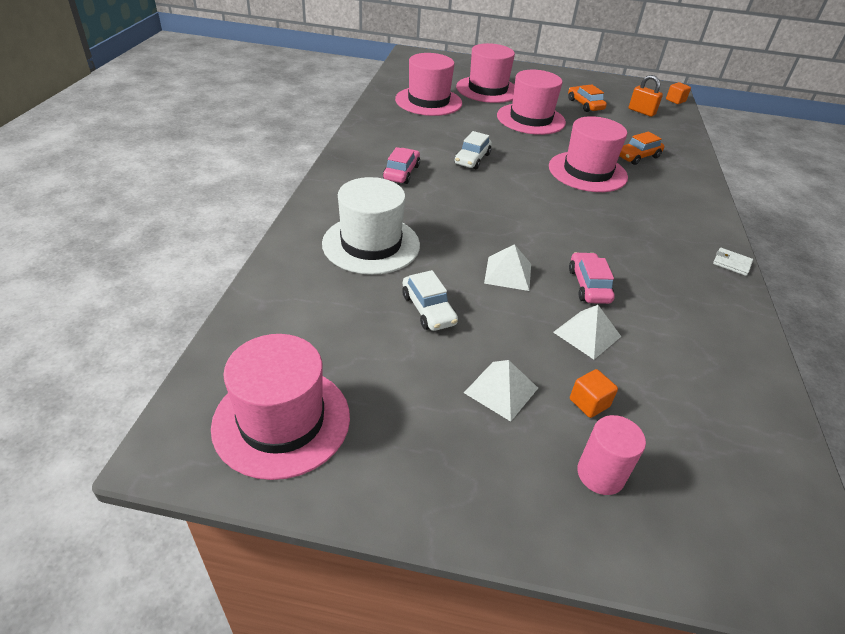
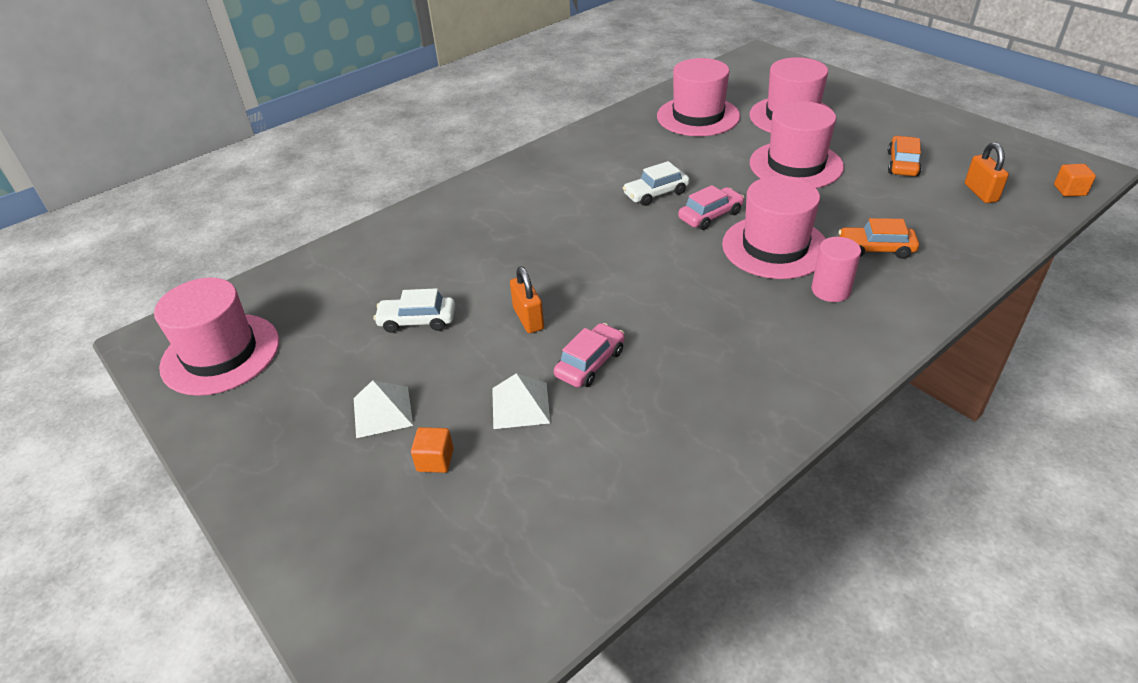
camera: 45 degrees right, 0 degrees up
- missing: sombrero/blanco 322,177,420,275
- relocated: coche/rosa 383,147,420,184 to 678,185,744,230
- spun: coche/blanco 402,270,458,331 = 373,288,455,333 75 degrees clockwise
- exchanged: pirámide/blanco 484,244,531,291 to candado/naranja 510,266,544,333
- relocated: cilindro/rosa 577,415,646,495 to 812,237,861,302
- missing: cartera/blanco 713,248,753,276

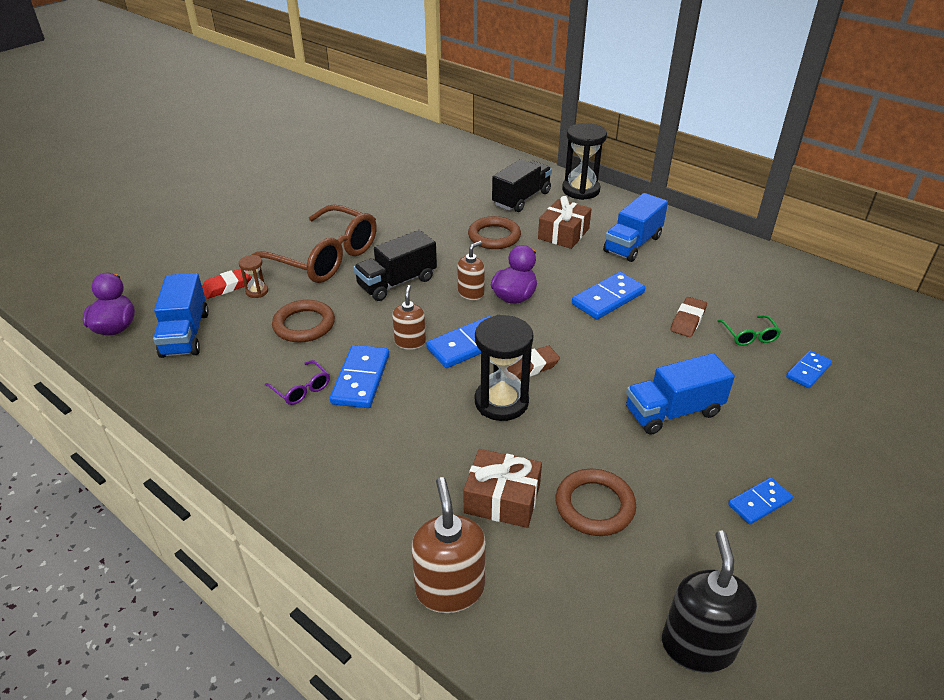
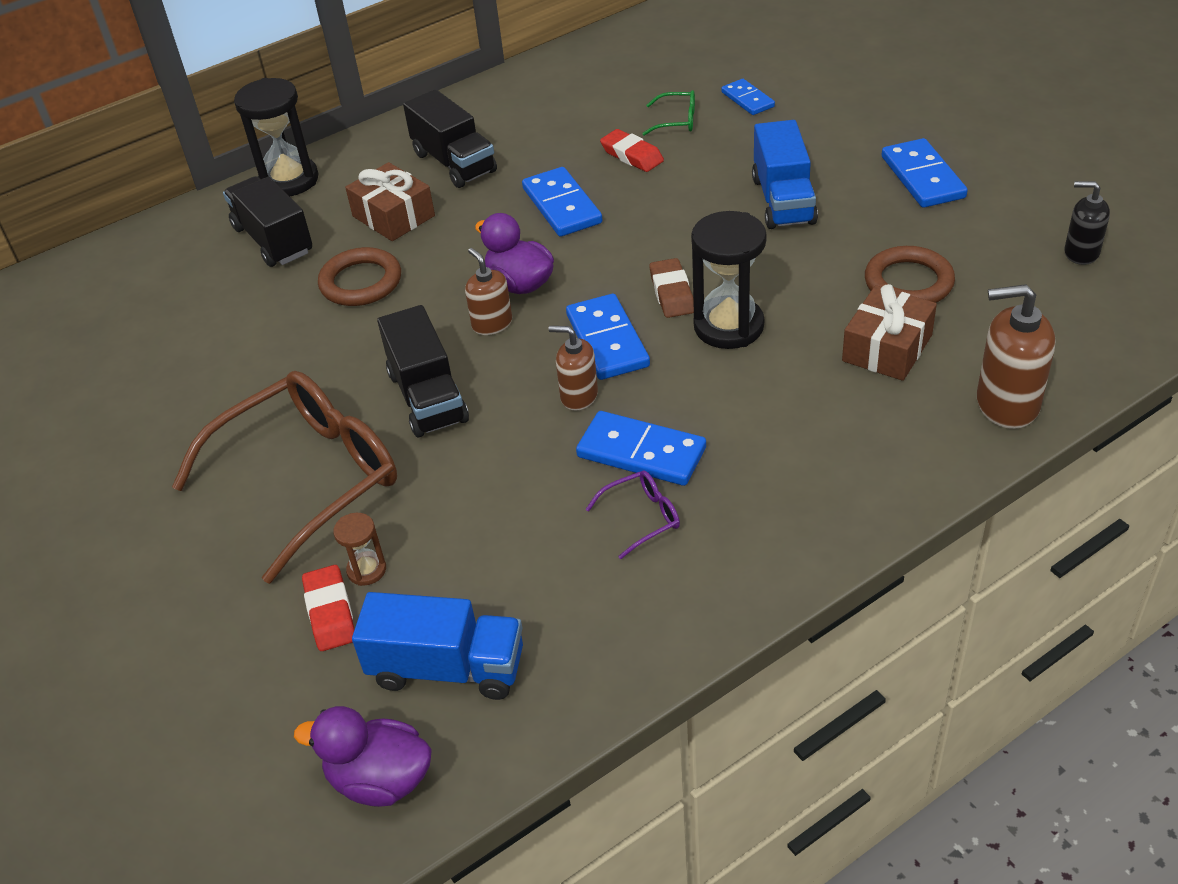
camera: 70 degrees left, 5 degrees up
- missing: anillo/marrón 272,300,335,343
- colour: camión/azul 603,193,668,262 to camión/negro 403,89,497,188
- size: dispensador de jabón/negro 662,531,757,673 = 1064,181,1110,265 x0.62
- colour: goma de borrar/marrón 670,297,707,337 to goma de borrar/rojo 600,129,664,172
- size: ficha de dominó/azul 728,478,793,525 = 882,138,968,208 x1.60

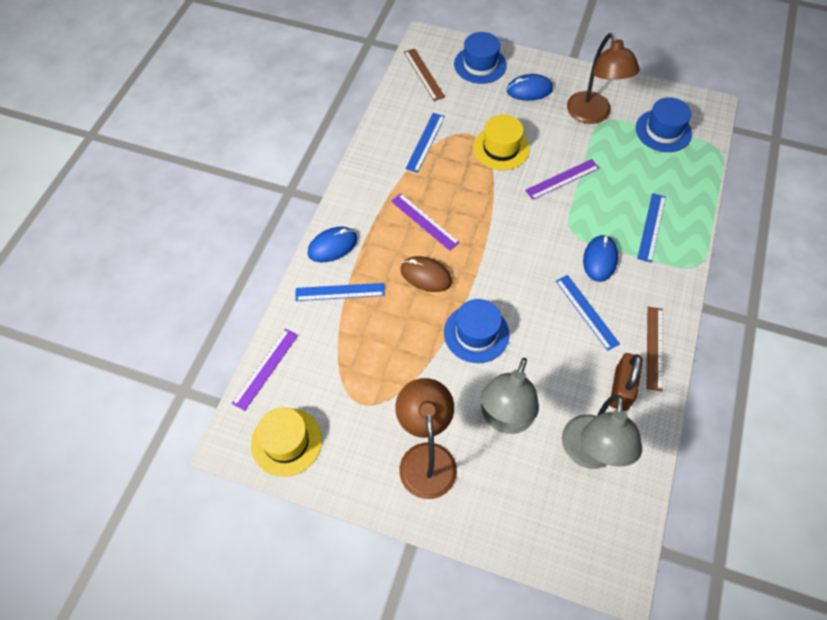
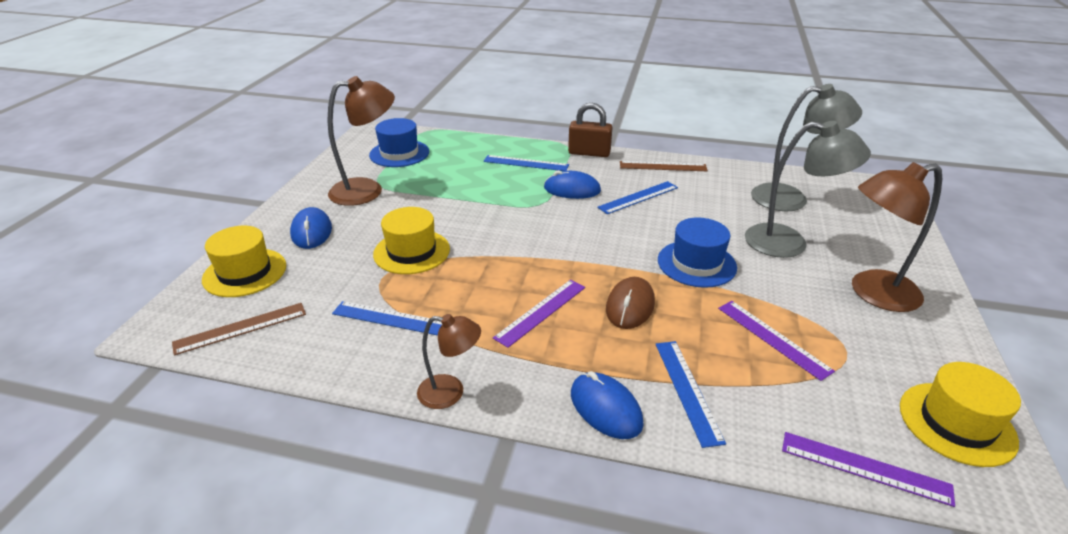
camera: 95 degrees left, 25 degrees down
- colour: sombrero/azul 454,32,506,84 to sombrero/amarillo 202,226,286,297
- relocated: regla/morado 525,159,599,200 to 718,301,835,381
- relocated: candado/marrón 610,353,643,411 to 568,103,613,157
- appeared: lámpara/marrón 417,314,481,409

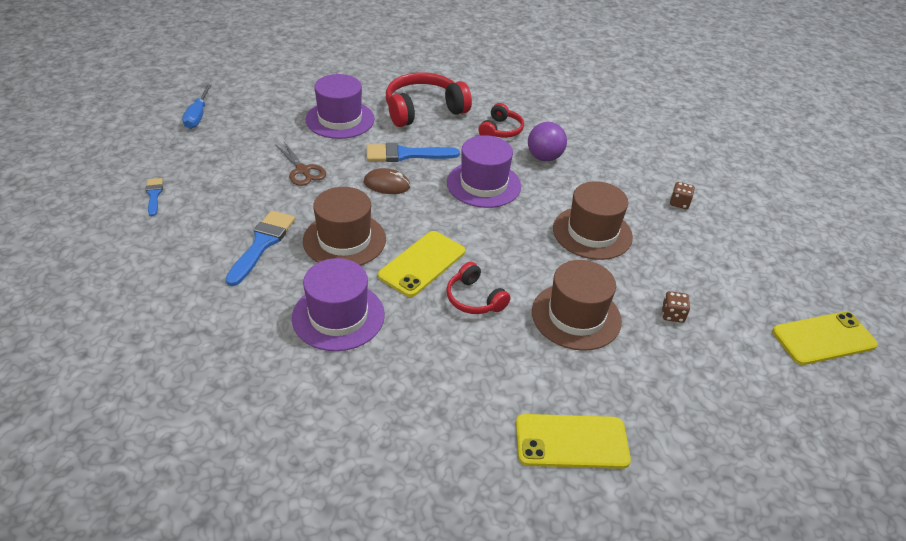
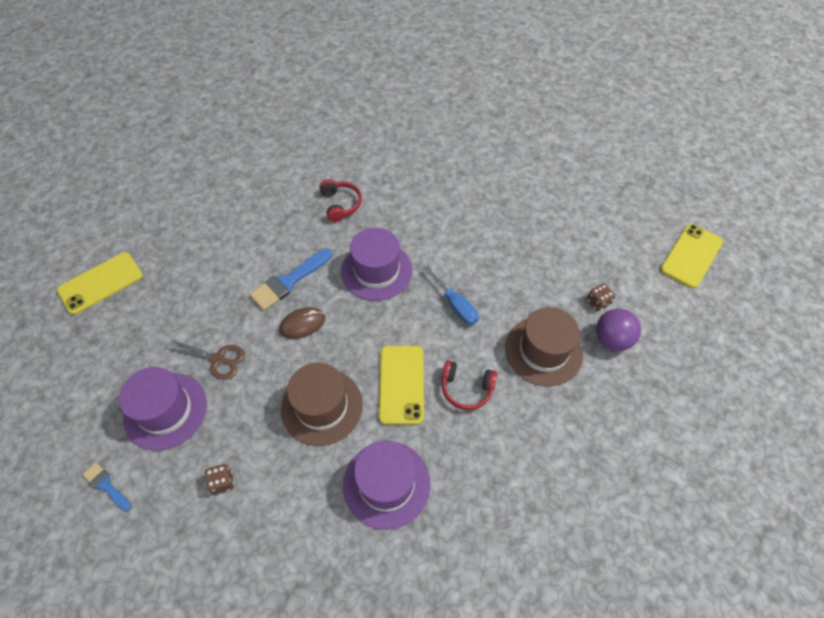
camera: 35 degrees left, 15 degrees up
- relocated: destornillador/azul 182,84,212,129 to 424,266,479,325
- missing: pincel/azul 226,210,295,286
- relocated: sombrero/morado 306,74,375,139 to 119,367,207,451
- missing: auriculares/rojo 386,72,472,127
- relocated: móvil/amarillo 516,414,631,469 to 57,252,143,315
- relocated: pelota/morado 528,122,567,161 to 596,309,641,351
- missing: sombrero/marrón 553,181,633,260
- relocated: dado/marrón 670,182,695,209 to 205,464,234,495

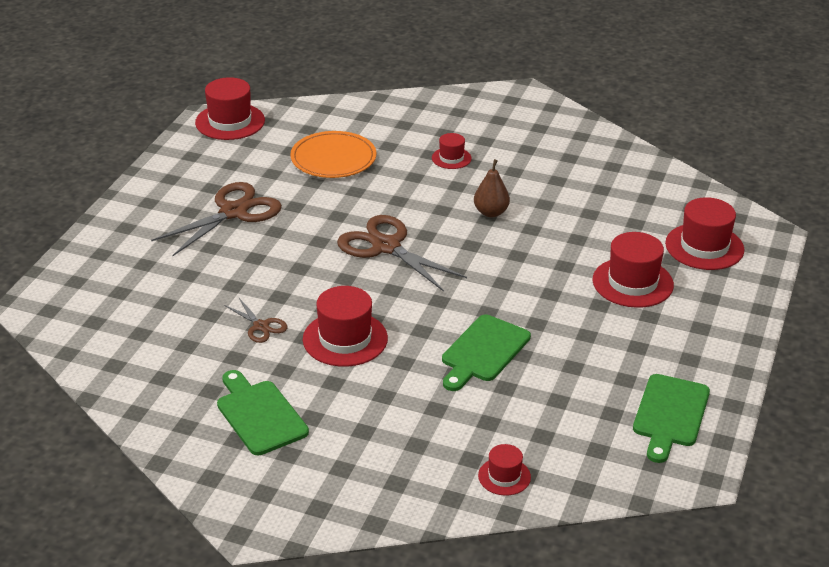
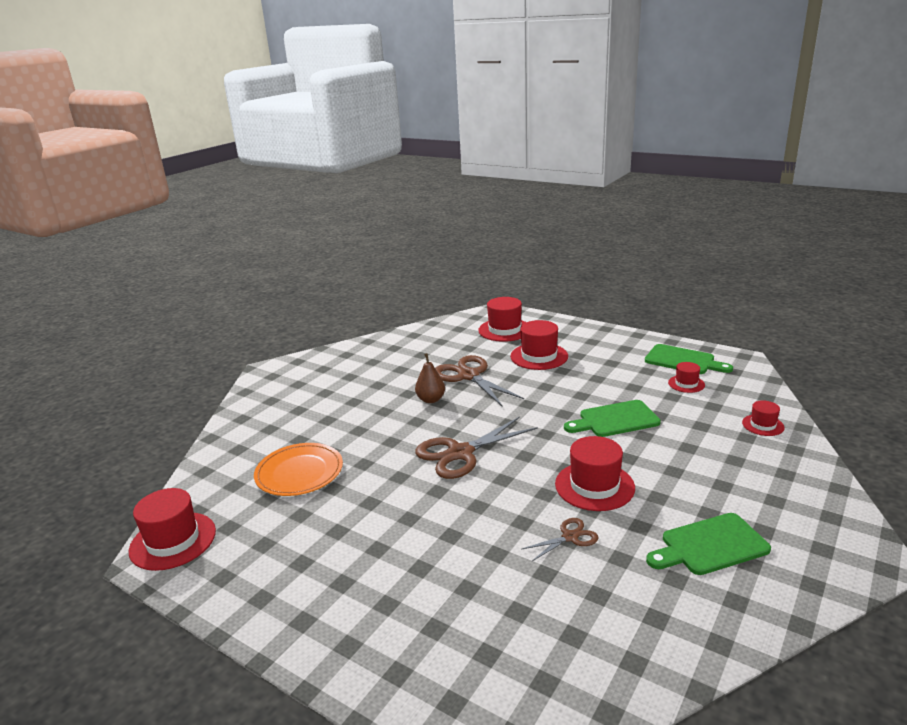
camera: 75 degrees left, 10 degrees down
- relocated: tijeras/marrón 151,182,282,256 to 435,355,524,406
- relocated: sombrero/rojo 432,133,472,169 to 668,362,705,393
- spun: tabla de cortar/verde 442,315,531,391 = 564,400,661,437 120 degrees clockwise

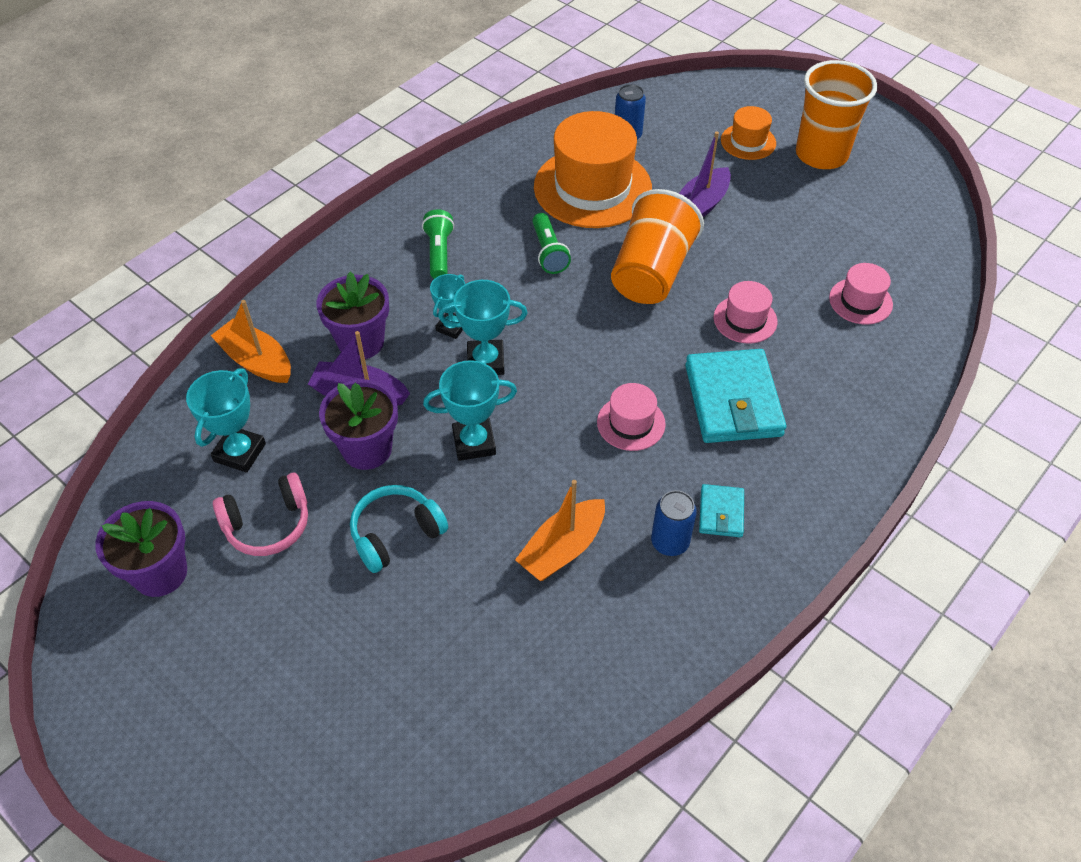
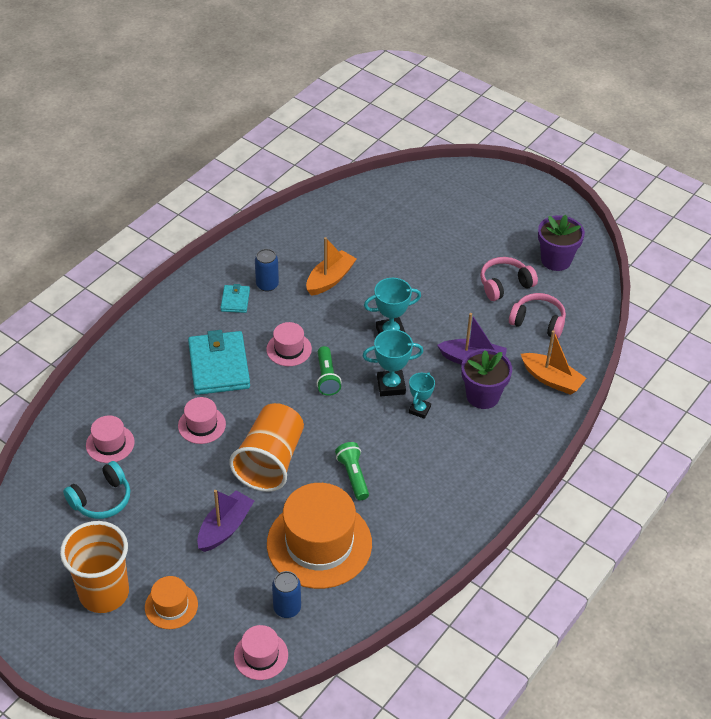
camera: 175 degrees right, 5 degrees down
- exchanged: trofeo/turquesa 186,368,266,473 to auriculares/rosa 509,293,566,339
- missing: maceta/morado 319,379,398,470
- relocated: auriculares/turquesa 350,485,448,573 to 63,461,130,519
- relocated: lámpara de mano/verde 422,209,454,279 to 317,346,342,396
- appeared: sombrero/rosa 234,625,288,680

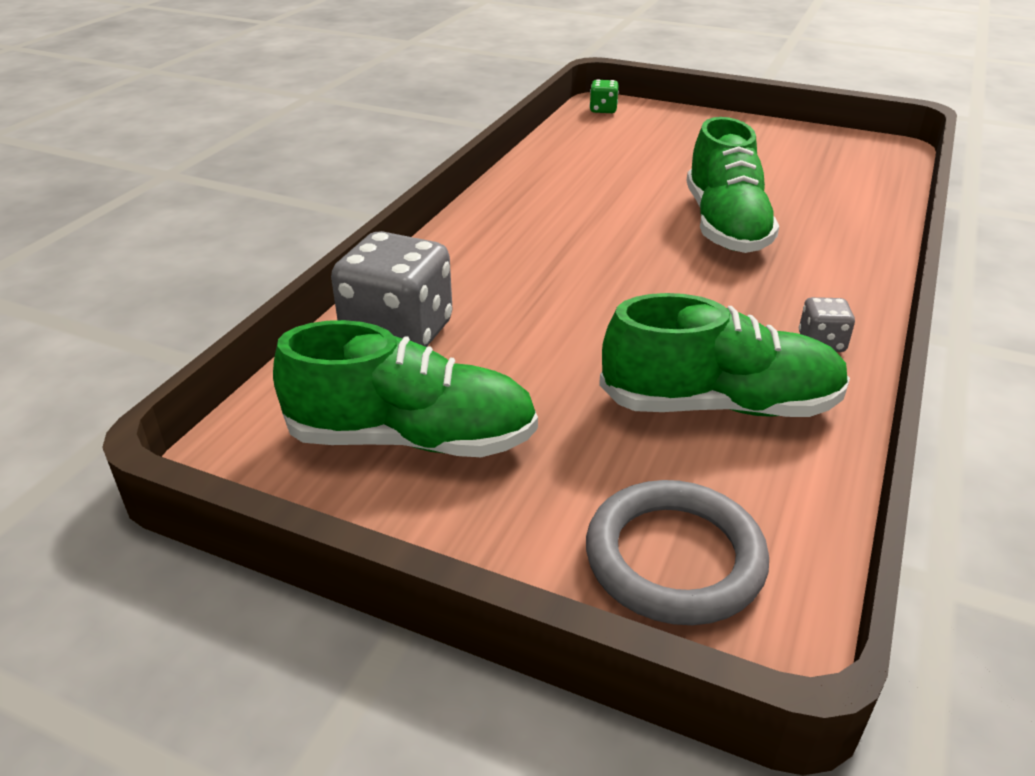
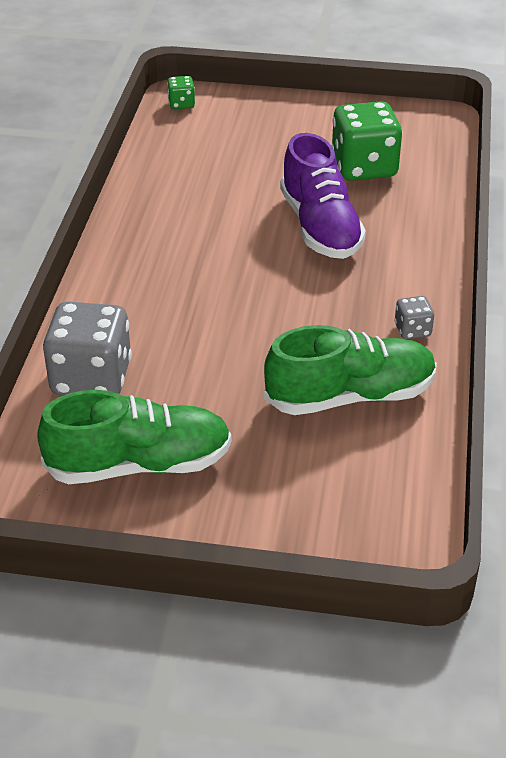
camera: 15 degrees left, 5 degrees up
- missing: anillo/gris 586,480,769,625
- colour: zapato/verde 686,117,779,253 to zapato/morado 280,133,366,259
- appeared: dado/verde 331,101,403,181

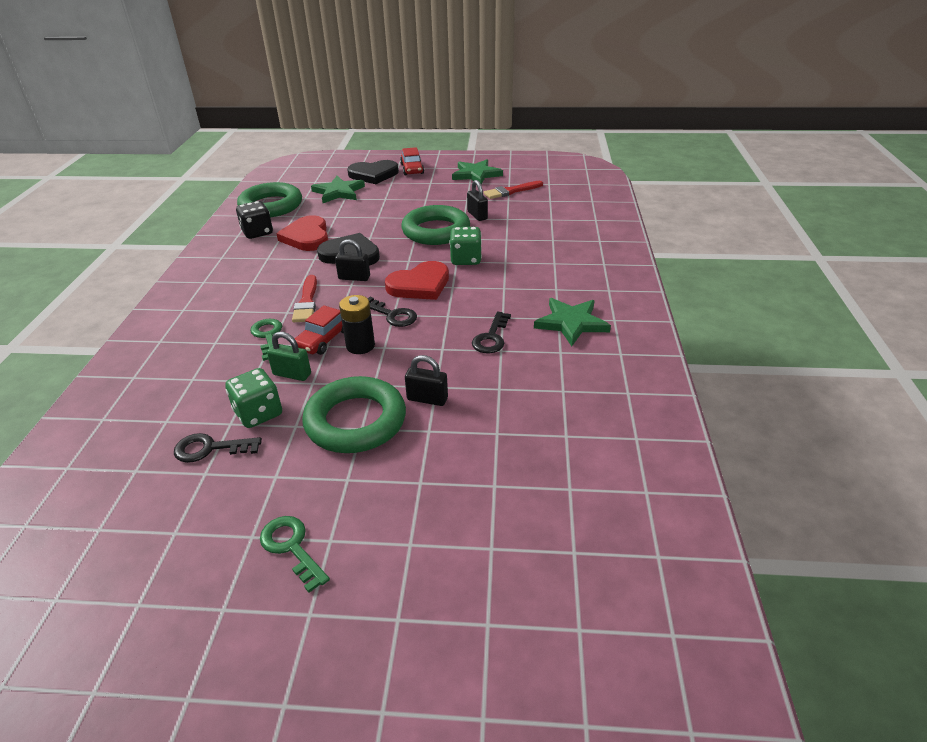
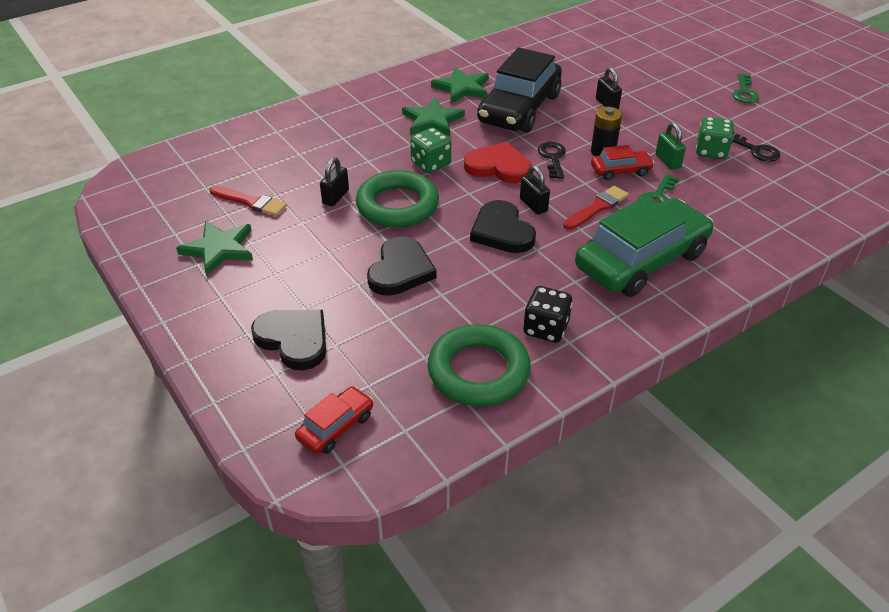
camera: 130 degrees left, 5 degrees up
- missing: corazón/rojo 276,215,328,251
- missing: anillo/verde 302,376,406,453
- relocated: estrella/verde 311,176,365,203 to 402,98,465,136
- relocated: coche/rojo 400,147,424,175 to 295,386,373,454
- exchanged: llave/negro 472,312,511,353 to coche/negro 477,48,562,133
- appeared: corazón/negro 367,236,437,296
- appeared: coche/verde 575,196,713,297

